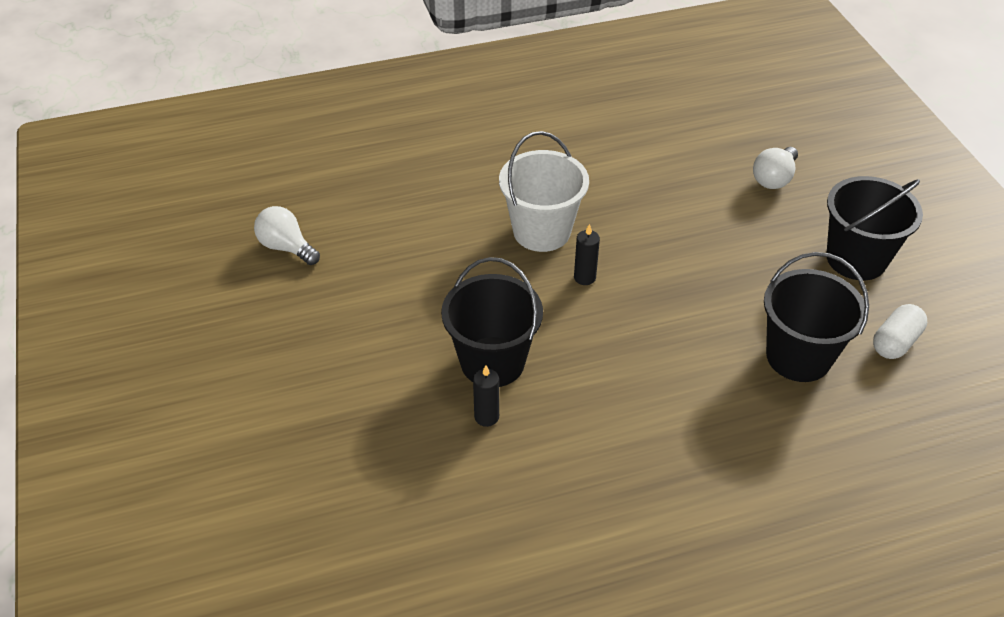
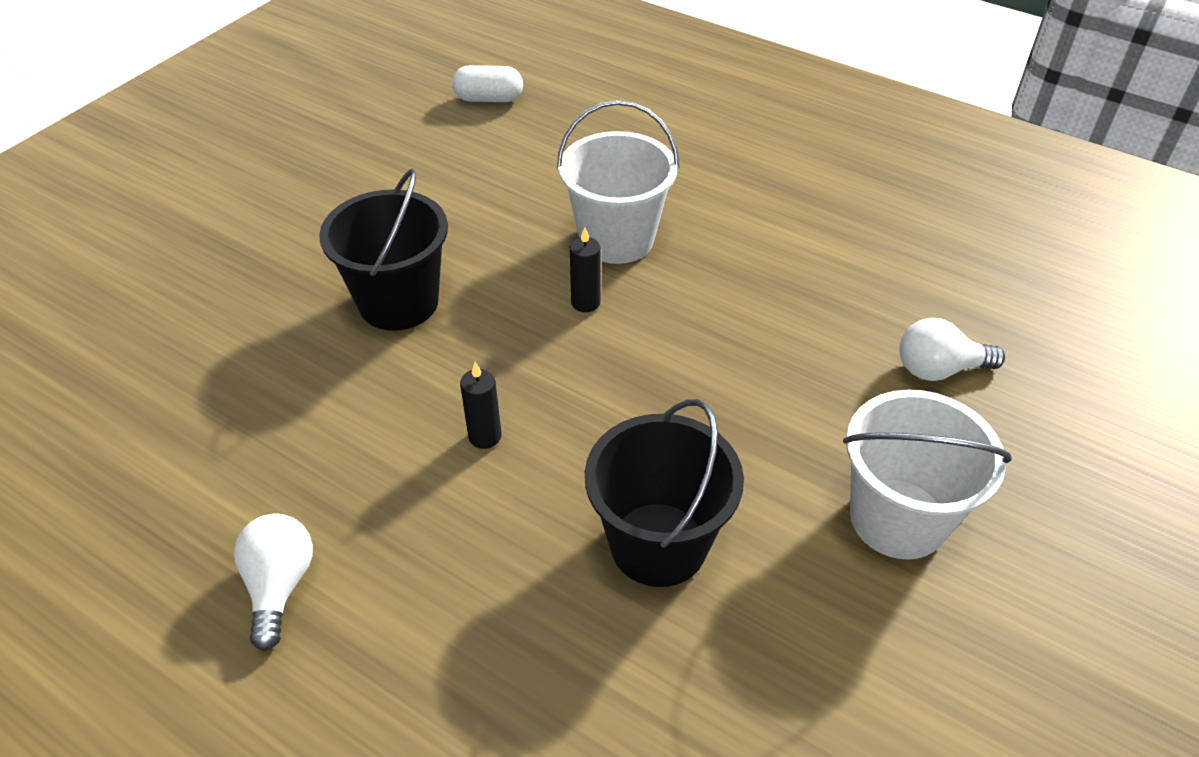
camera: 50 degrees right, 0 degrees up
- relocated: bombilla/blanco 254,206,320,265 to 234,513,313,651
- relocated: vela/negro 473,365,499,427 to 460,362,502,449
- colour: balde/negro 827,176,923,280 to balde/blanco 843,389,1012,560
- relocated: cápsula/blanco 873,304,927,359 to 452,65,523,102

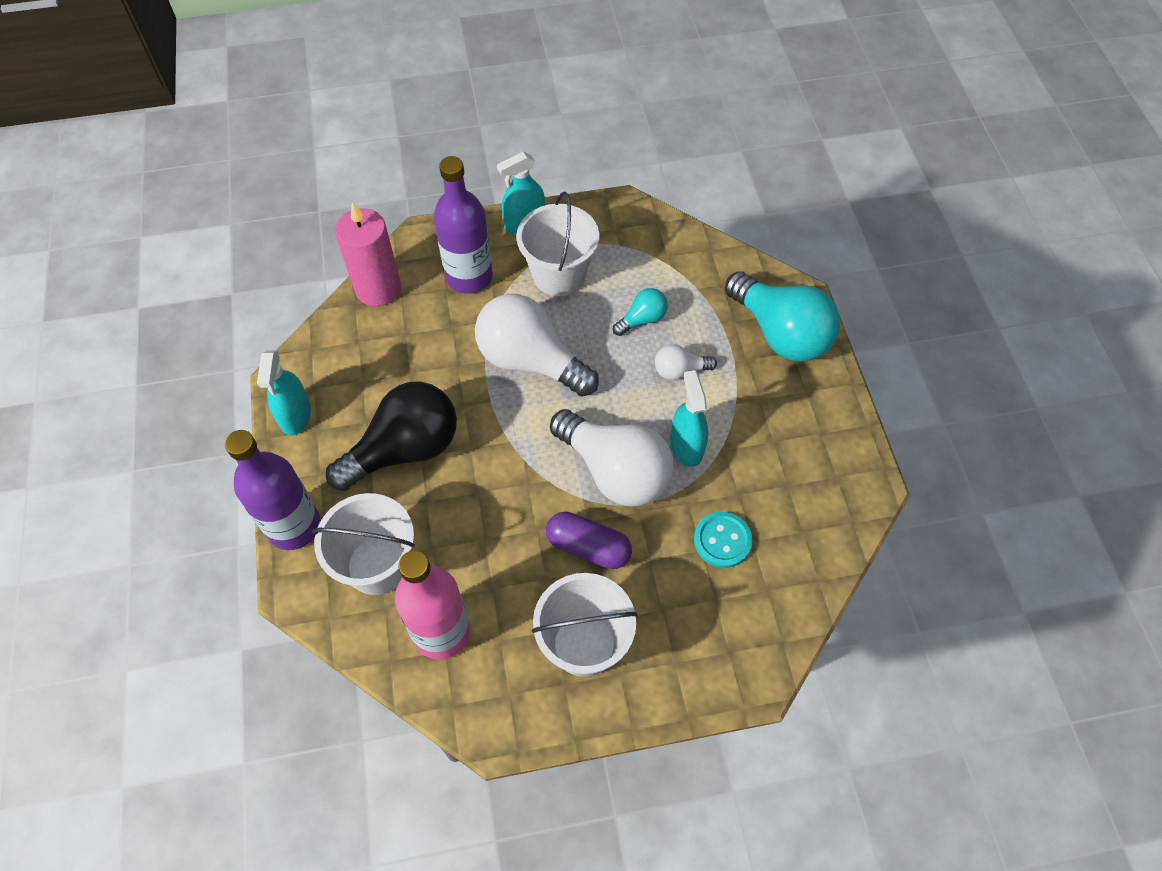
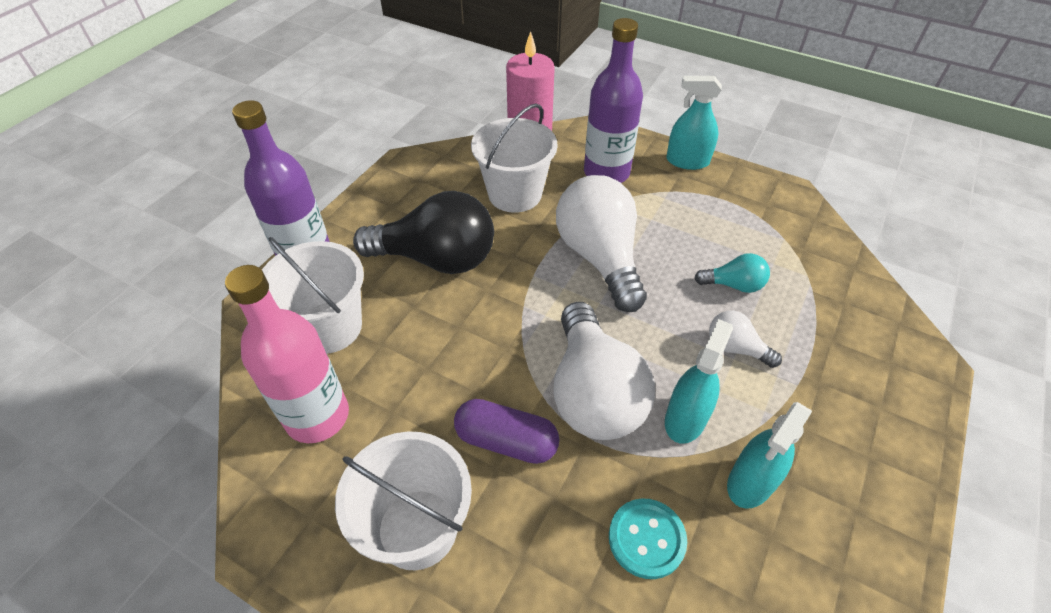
camera: 40 degrees right, 10 degrees down
- relocated: pulverizador/turquesa 257,350,311,435 to 727,402,812,509
- relocated: balde/blanco 516,192,599,296 to 471,103,557,213
- spun: cápsula/morado 546,512,632,569 = 454,399,560,464 45 degrees counterclockwise
- missing: bombilla/turquesa 725,271,840,362

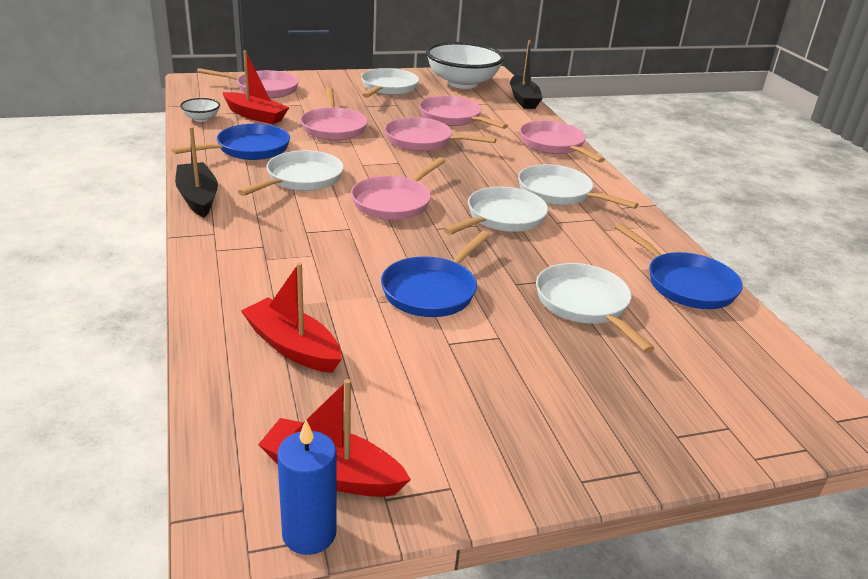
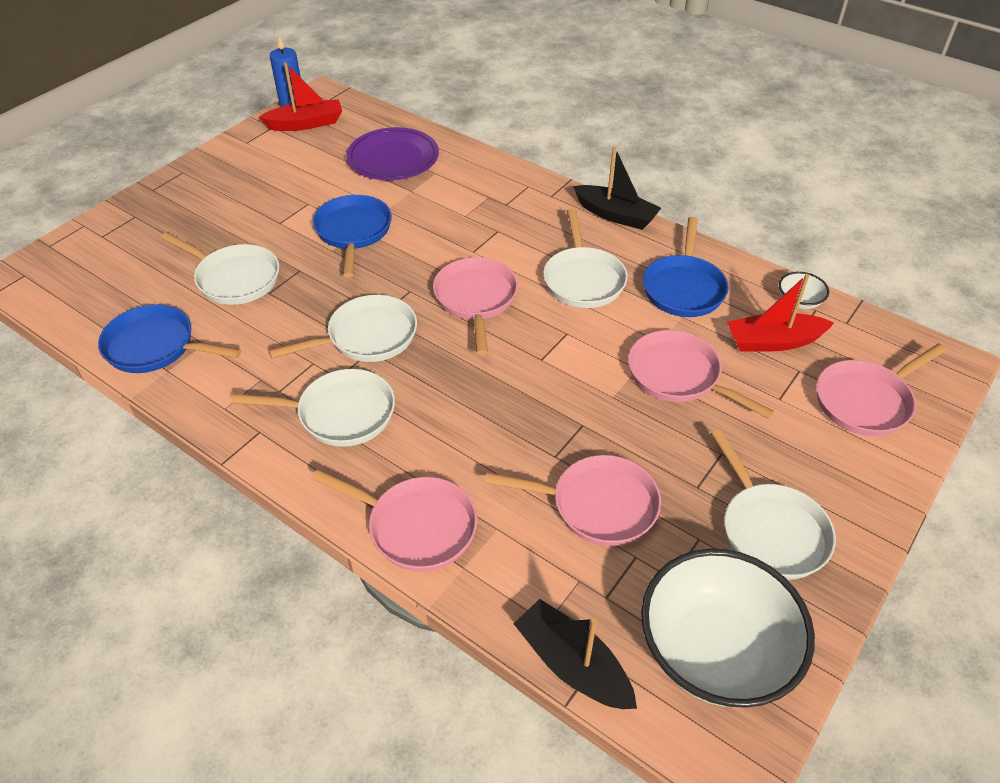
camera: 145 degrees right, 15 degrees up
- exchanged: barco/rojo 241,263,342,373 to plato/morado 346,127,439,180
- missing: sartén/rosa 384,117,496,151
- spun: sartén/blanco 444,186,548,235 = 269,295,417,362 120 degrees counterclockwise

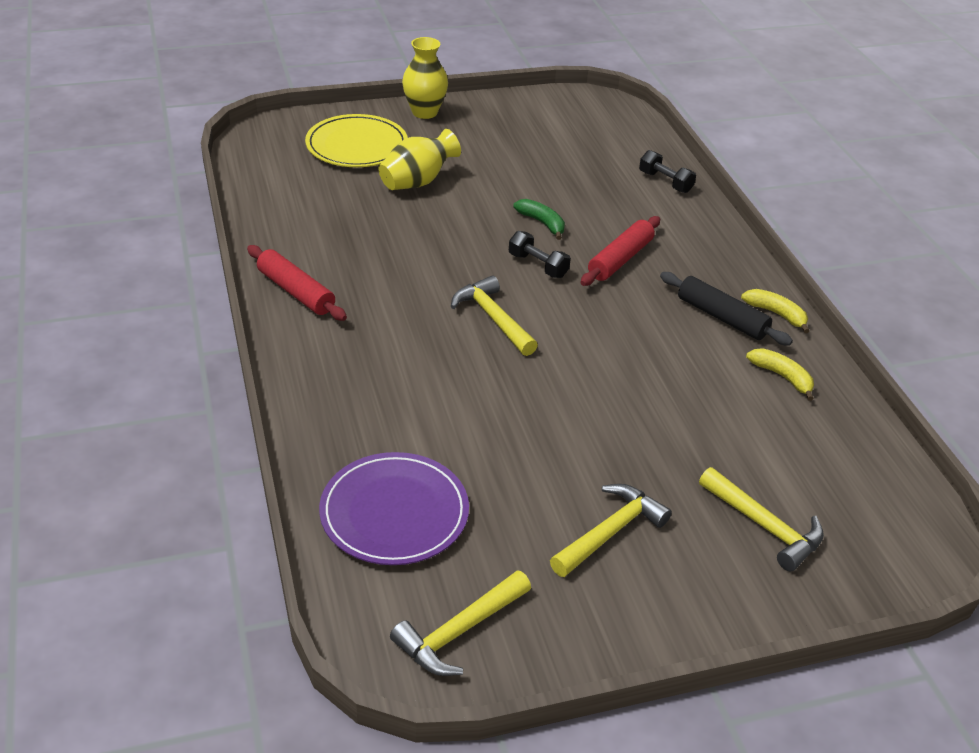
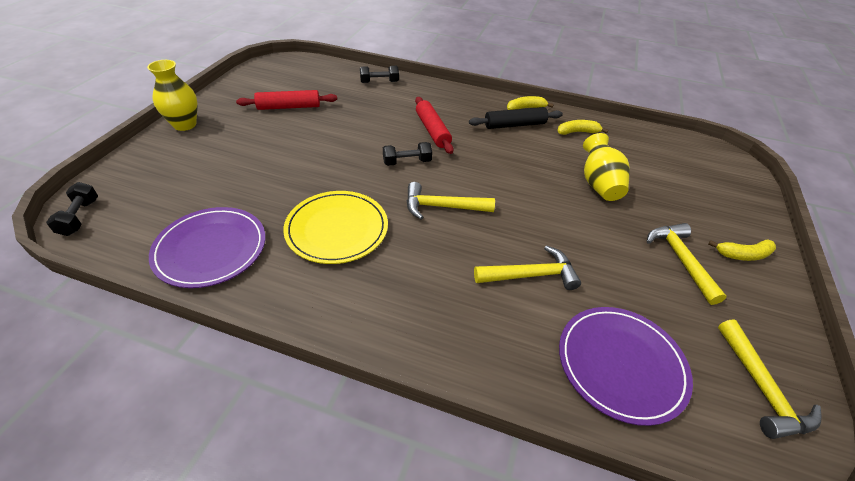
camera: 55 degrees left, 5 degrees up
- relocated: rodillo/rojo 247,245,347,321 to 236,90,337,110
- relocated: plato/amarillo 305,114,408,167 to 283,191,388,264
- relocated: florero/amarillo 378,129,461,190 to 583,133,630,201
- missing: plátano/verde 513,199,565,240
- relocated: martillo/amarillo 699,467,824,572 to 474,245,581,290
- appeared: mancuerna/negro 46,182,98,236
- appeared: plato/morado 149,207,265,288
- appeared: plátano/amarillo 708,239,776,261

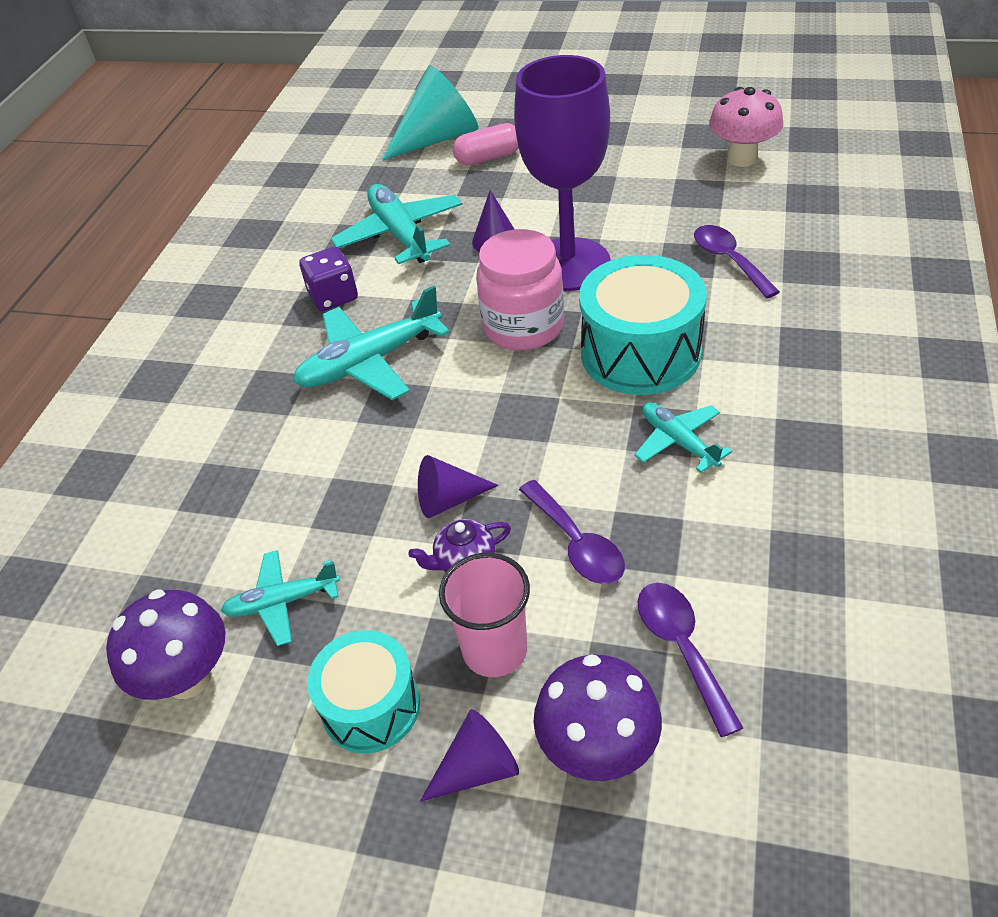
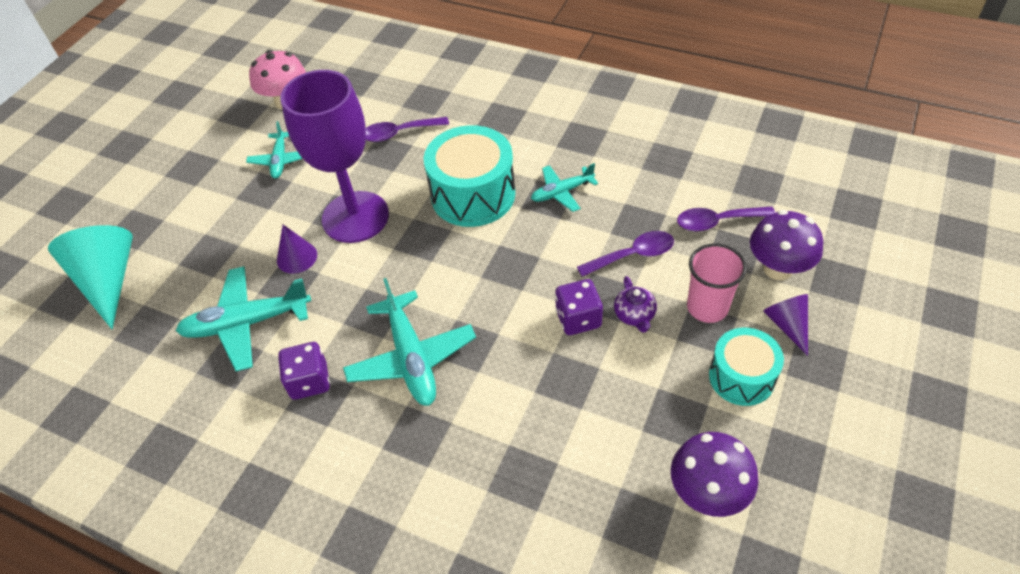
camera: 80 degrees left, 5 degrees up
- relocated: avión/turquesa 221,550,340,646 to 246,121,303,179
- exchanged: cono/morado 418,455,499,518 to dado/morado 555,279,603,335
- missing: cápsula/rosa 453,123,519,165
- missing: tarro/rosa 476,229,564,350

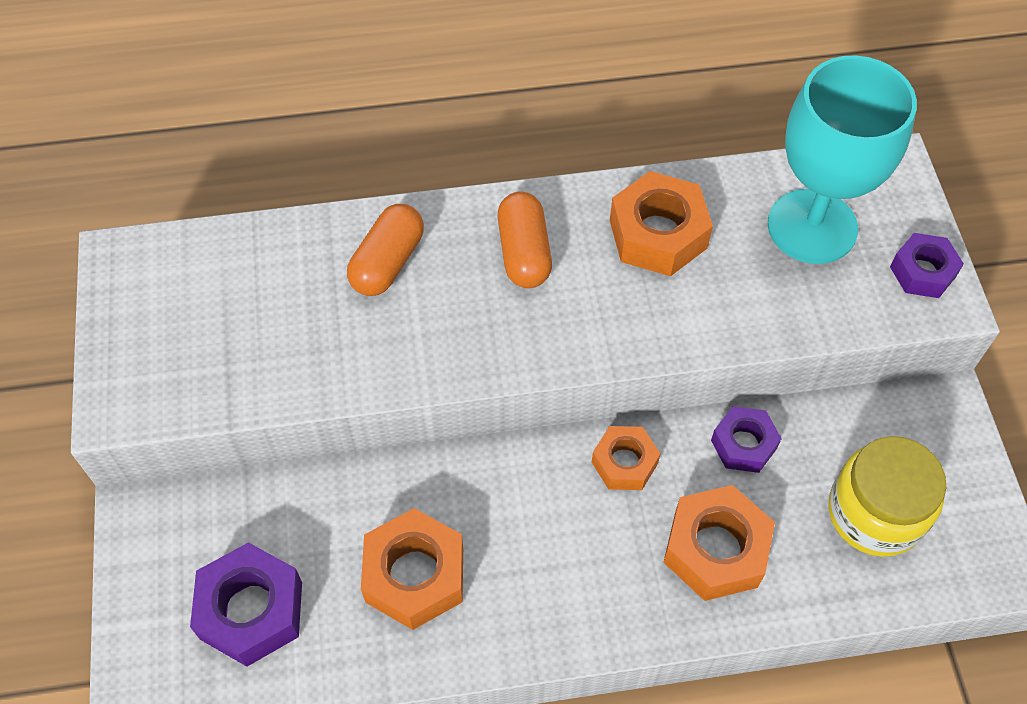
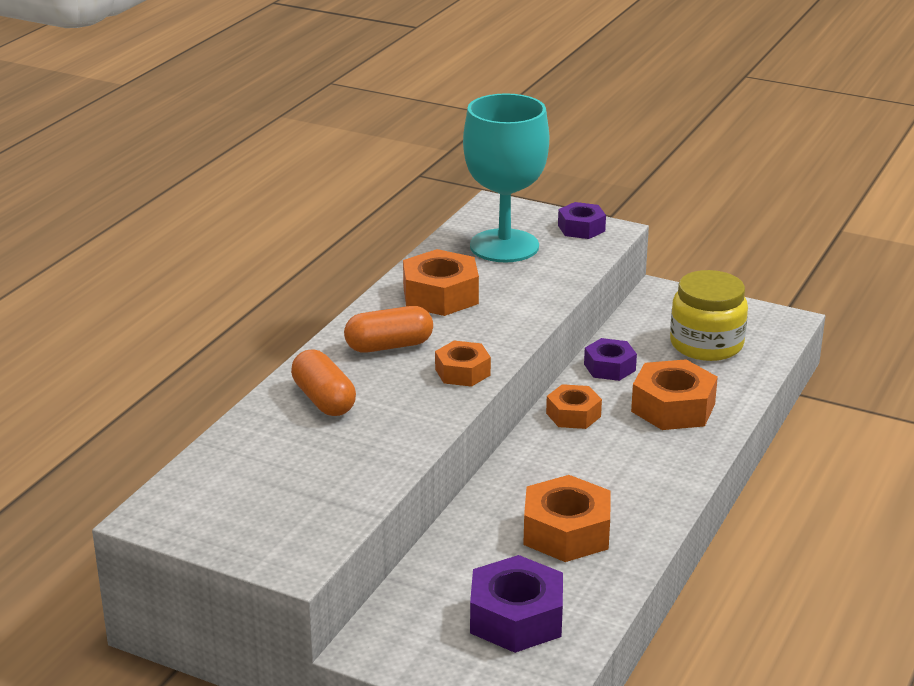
camera: 55 degrees left, 30 degrees down
- spun: cápsula/naranja 498,192,552,288 = 344,306,433,353 45 degrees counterclockwise
- appeared: tuerca/naranja 435,341,491,387

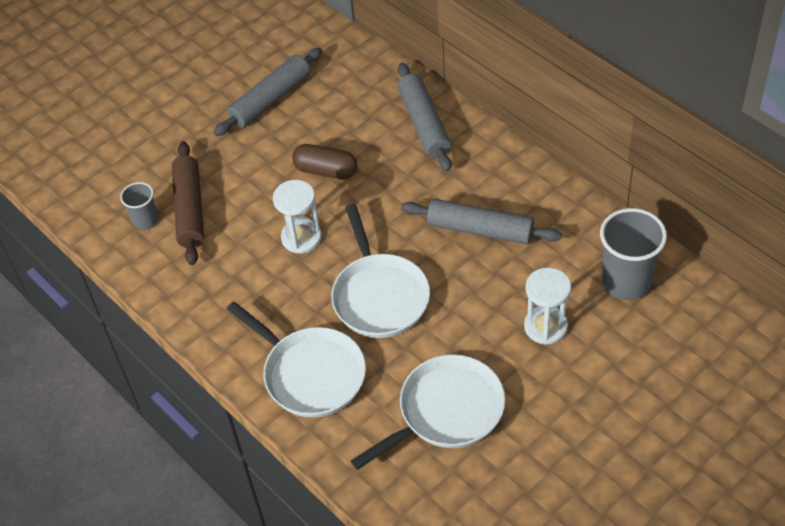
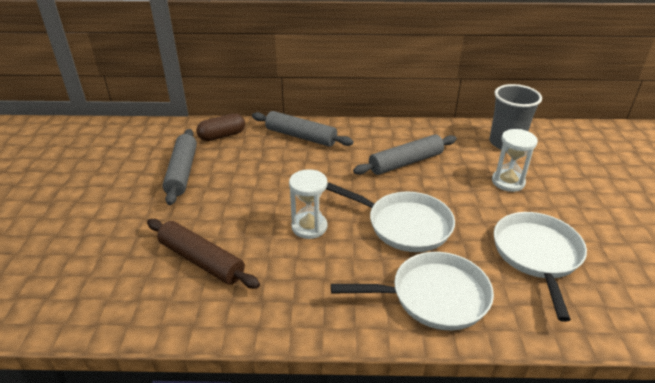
camera: 50 degrees left, 15 degrees down
- missing: vaso/gris 120,182,158,230
- relocated: cápsula/marrón 292,144,357,179 to 196,113,245,141

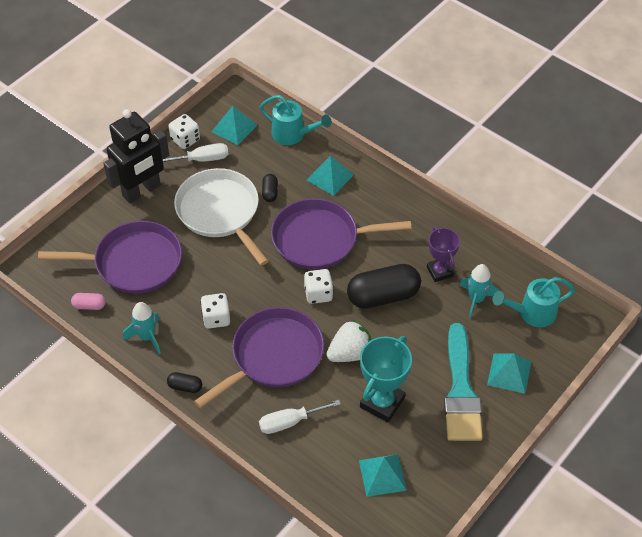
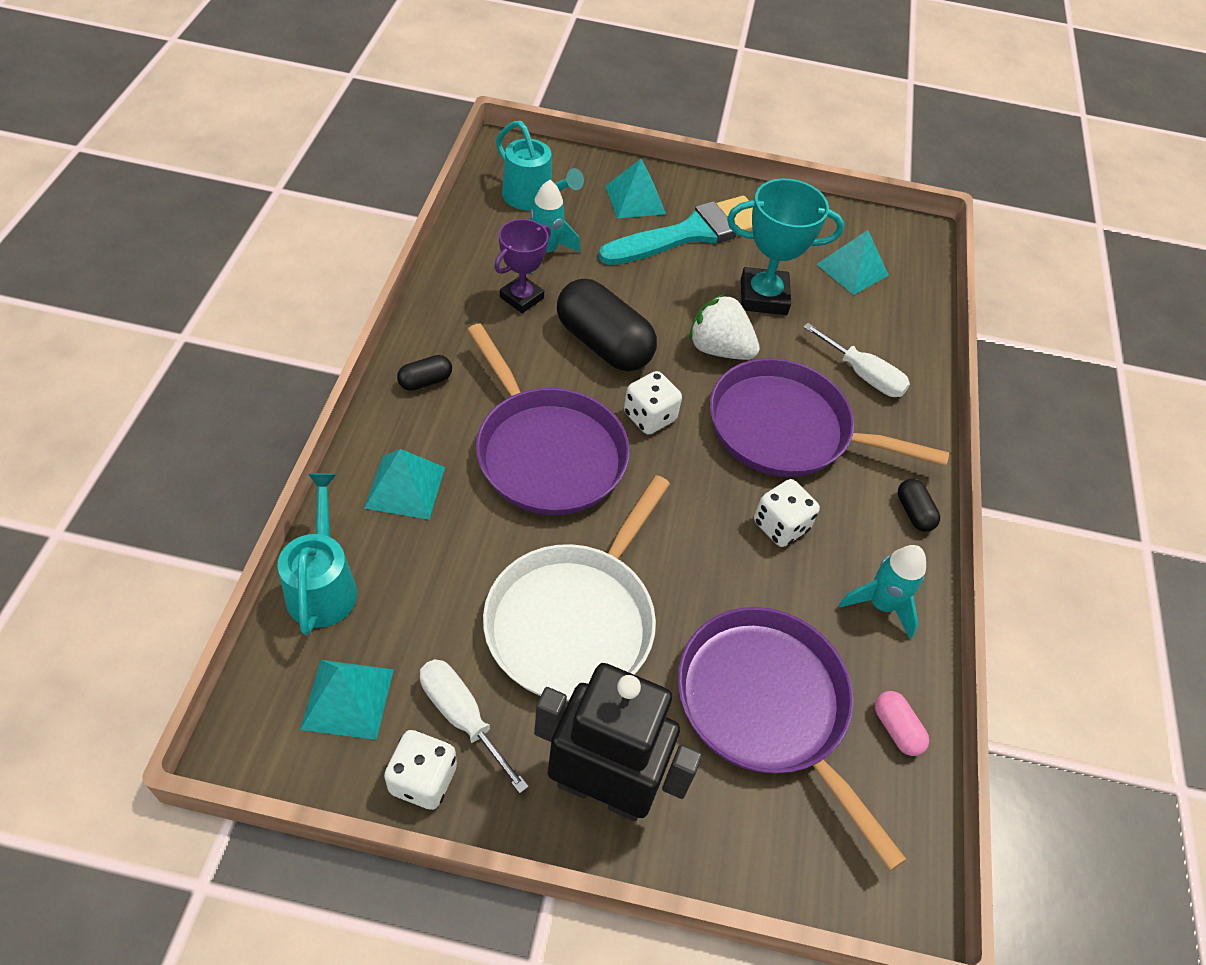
camera: 125 degrees left, 0 degrees up
- relocated: cápsula/negro 262,174,278,202 to 397,355,452,391

